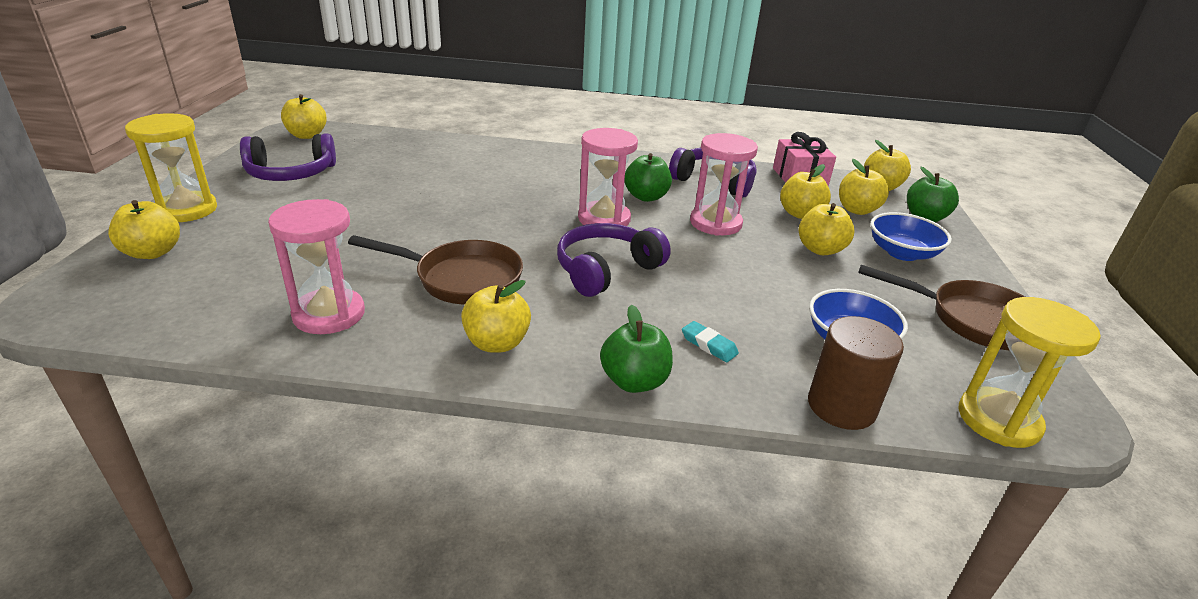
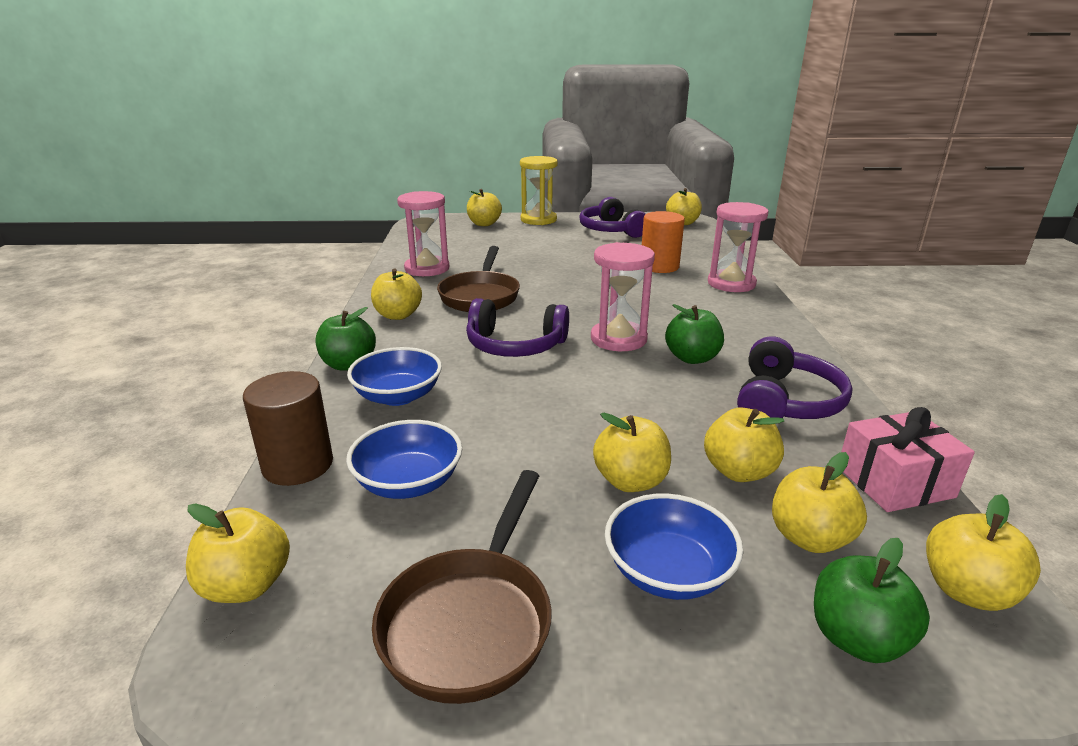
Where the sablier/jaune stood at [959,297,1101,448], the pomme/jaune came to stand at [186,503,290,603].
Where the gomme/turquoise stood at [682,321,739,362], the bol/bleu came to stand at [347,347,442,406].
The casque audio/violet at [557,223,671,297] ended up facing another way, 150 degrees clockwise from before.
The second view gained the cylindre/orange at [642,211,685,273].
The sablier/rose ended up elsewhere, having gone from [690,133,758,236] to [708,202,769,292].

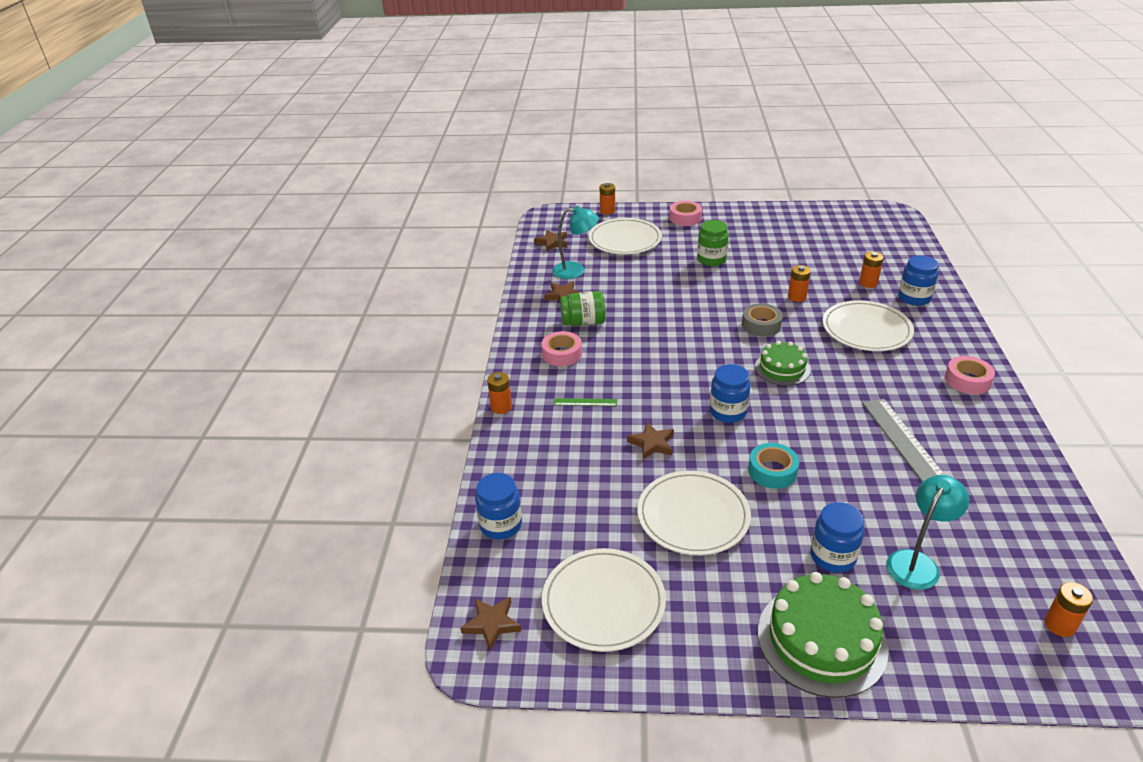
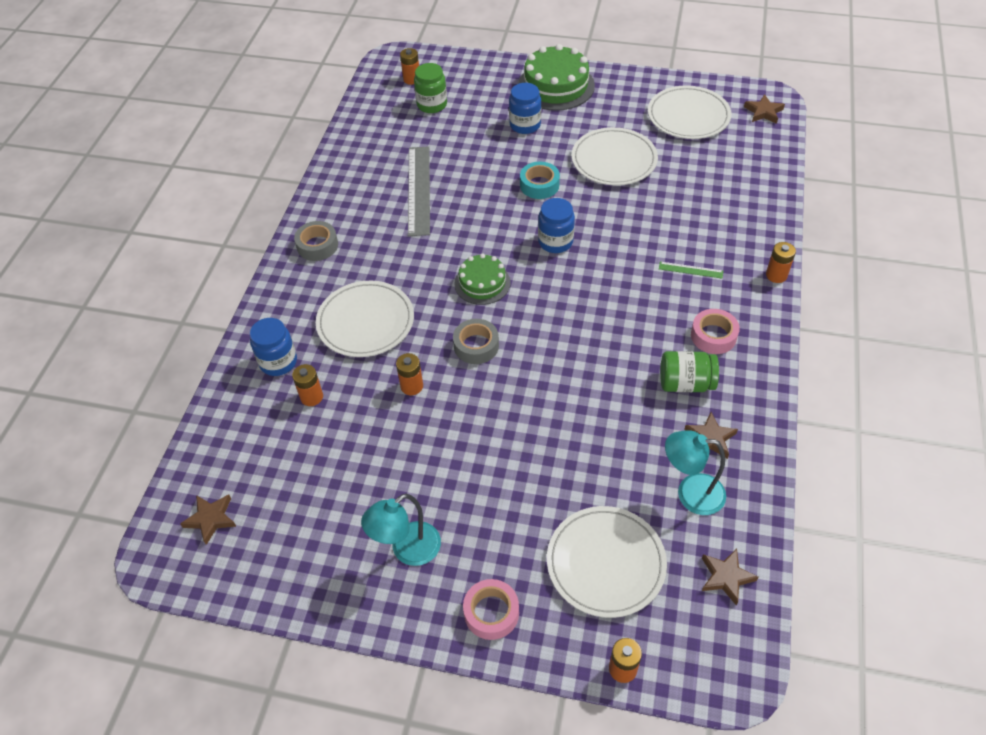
The étoile/marron ended up elsewhere, having gone from [627,422,674,459] to [180,494,237,545].
What was the ruban adhésif/rose at [945,356,995,394] turned into the ruban adhésif/gris at [294,221,338,261].
The lampe/turquoise ended up elsewhere, having gone from [886,475,969,590] to [361,494,441,566].
The bocal/vert ended up elsewhere, having gone from [697,220,729,266] to [414,63,447,113].
The second view lost the bocal/bleu at [475,473,522,540].

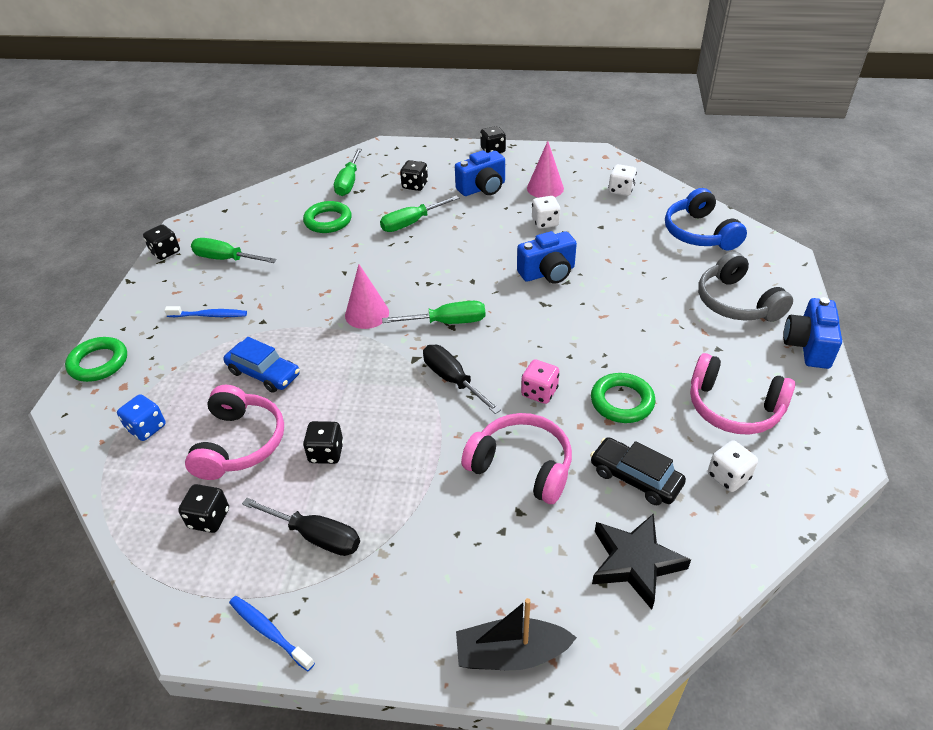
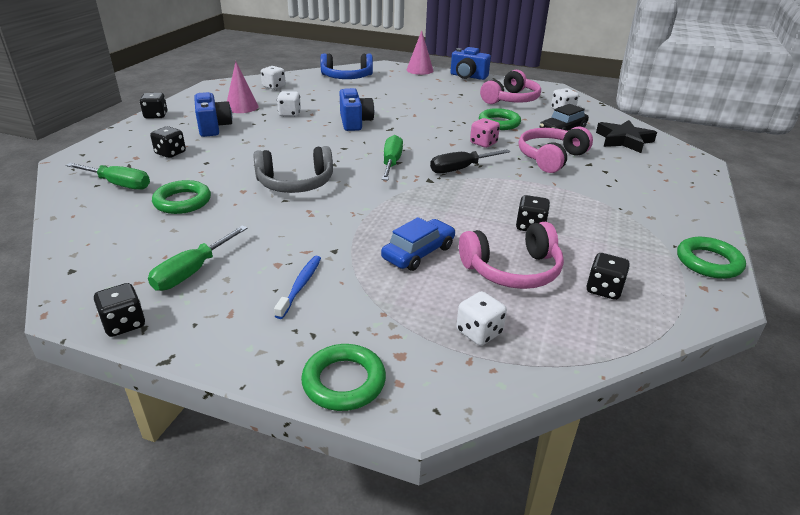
The casque audio/gris ended up elsewhere, having gone from [698,251,793,322] to [253,146,333,193].
The cône/rose ended up elsewhere, having gone from [345,264,389,329] to [407,30,433,75].
What was the dé/bleu at [117,394,166,441] turned into the dé/blanc at [456,291,507,346].
The casque audio/rose at [185,385,284,480] ended up facing another way, 150 degrees clockwise from before.
Where the brosse à dents/bleu stood at [229,596,315,671], the anneau/vert came to stand at [677,237,746,279].
The second view lost the tournevis/noir at [242,498,360,556].
The second view lost the tournevis/vert at [380,195,459,232].
The second view lost the bateau/noir at [456,598,577,670].

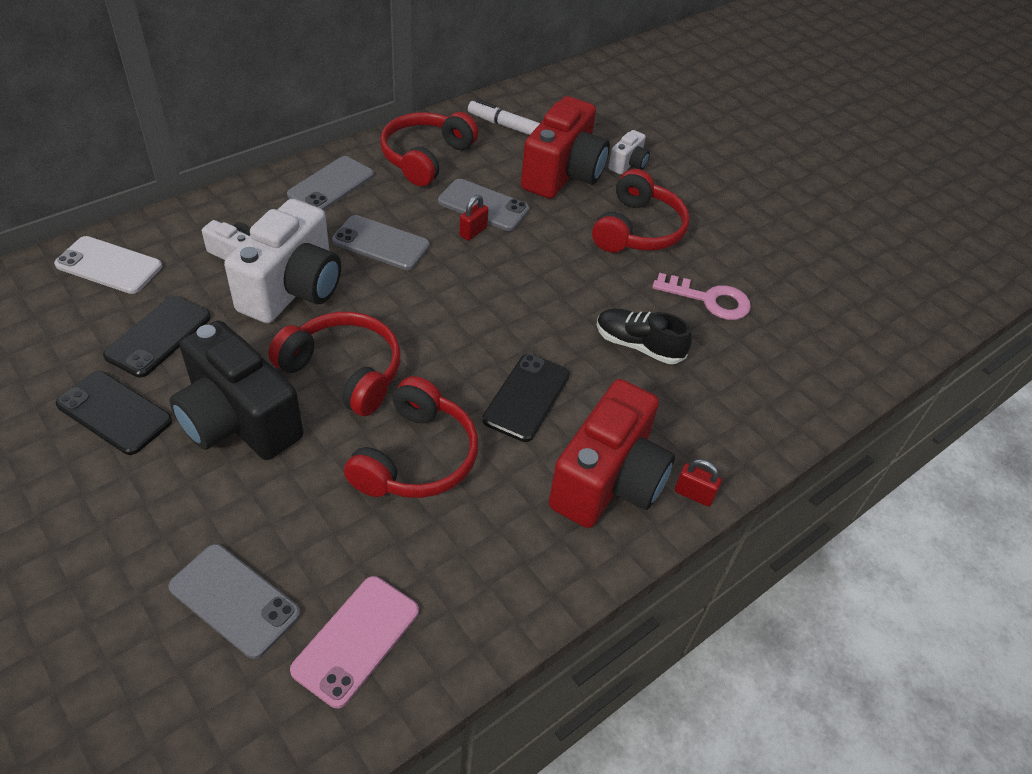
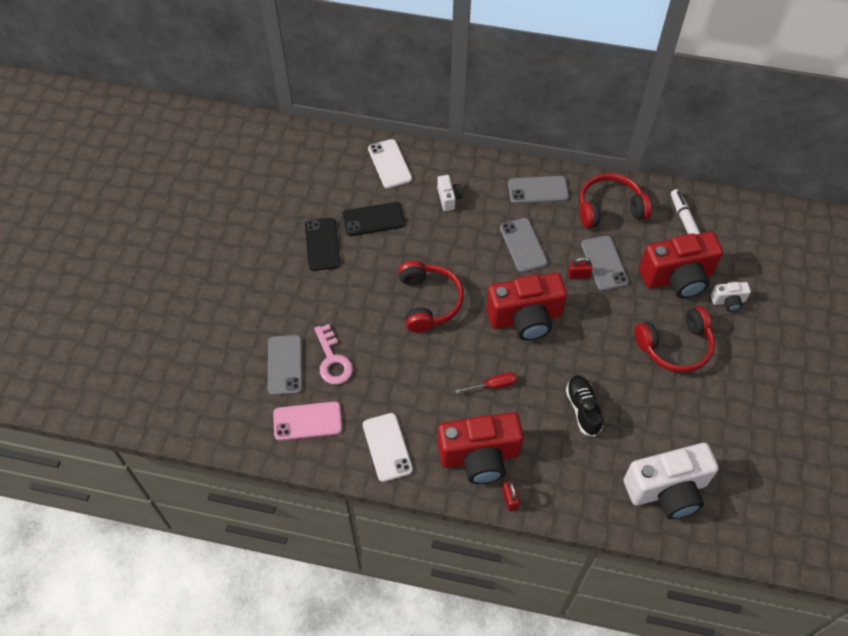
The clé/rose ended up elsewhere, having gone from [652,273,751,320] to [314,324,353,384].
The second view gained the téléphone/blanc at [363,413,413,482].
Where the téléphone/noir stood at [482,354,570,442], the tournevis/rouge came to stand at [455,372,517,393].
The second view gained the appareil photo/rouge at [486,273,567,341].
The appareil photo/blanc ended up elsewhere, having gone from [224,199,341,323] to [624,443,719,519].
The second view lost the appareil photo/noir at [170,320,303,460].
The second view lost the casque audio/rouge at [344,376,478,498].

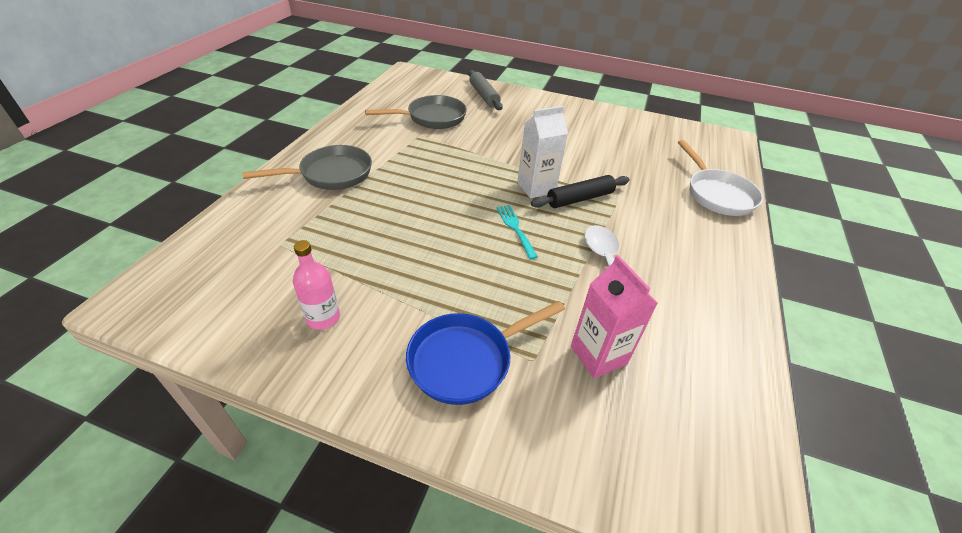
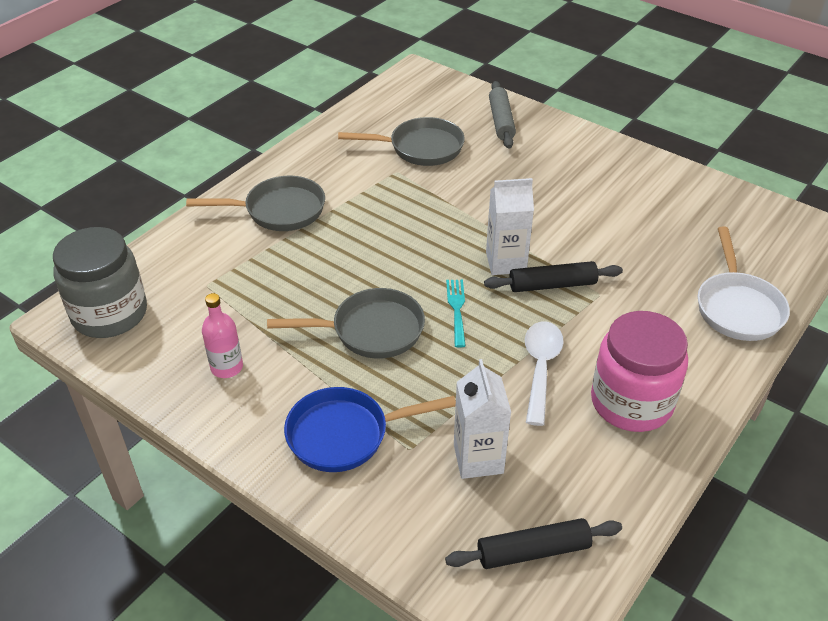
The second view gained the bocal/gris at [53,227,147,338].
The second view gained the poêle/gris at [267,288,425,359].
The second view gained the rouleau à pâtisserie/noir at [445,518,622,569].
What was the brique de lait/rose at [571,255,658,378] turned into the brique de lait/blanc at [454,359,511,479].
The second view gained the bocal/rose at [591,311,688,432].

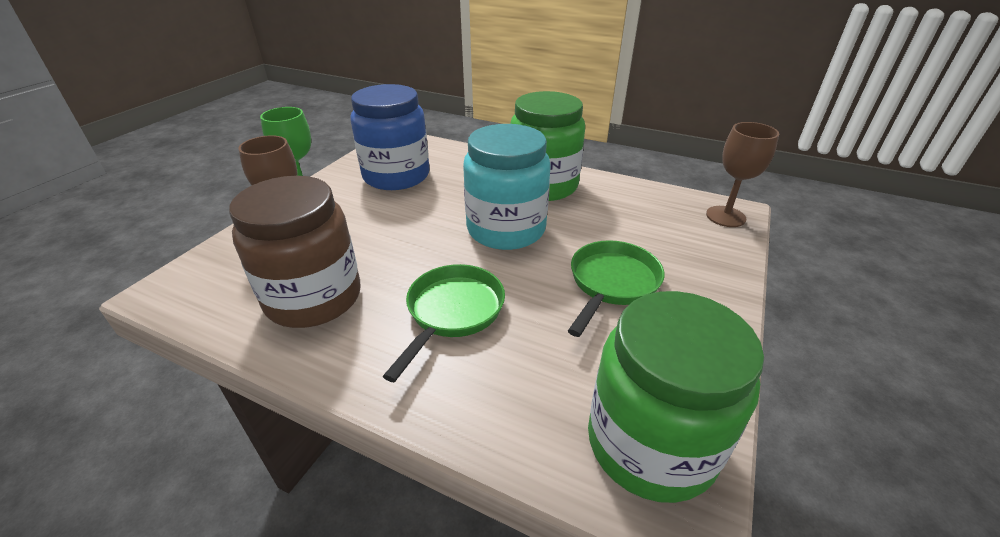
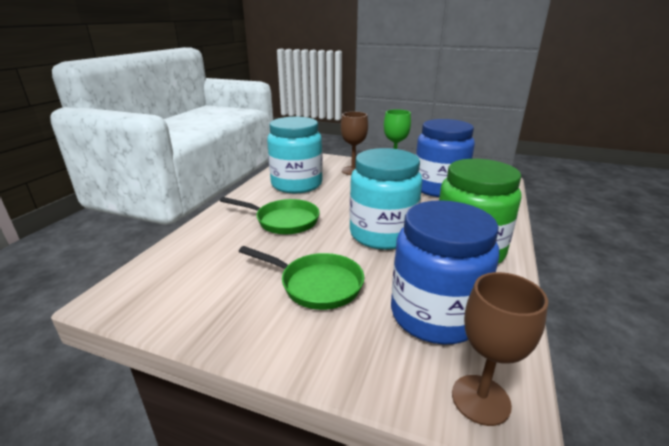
What was the bocal/marron at [229,176,361,328] turned into the bocal/turquoise at [267,117,323,193].
The second view gained the bocal/bleu at [391,200,499,345].
The second view lost the bocal/vert at [588,291,764,503].

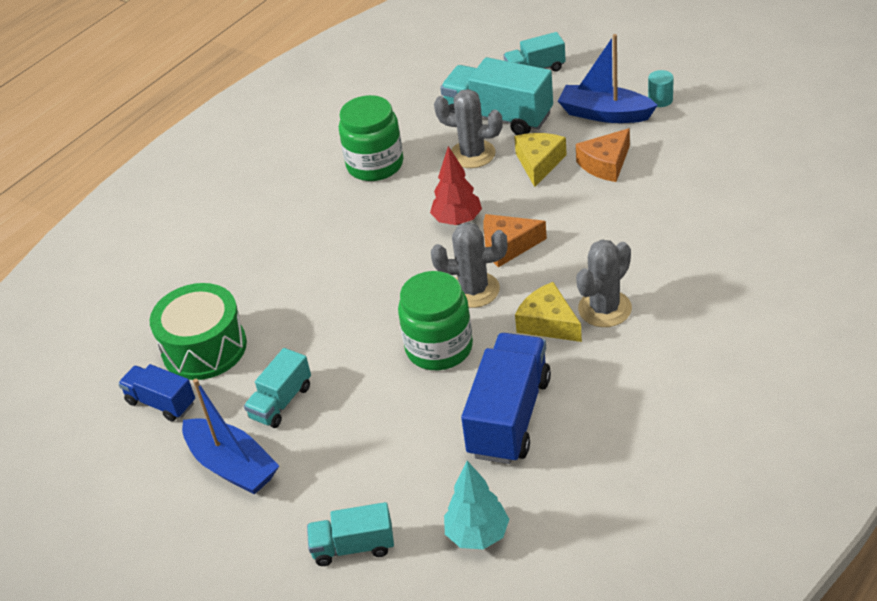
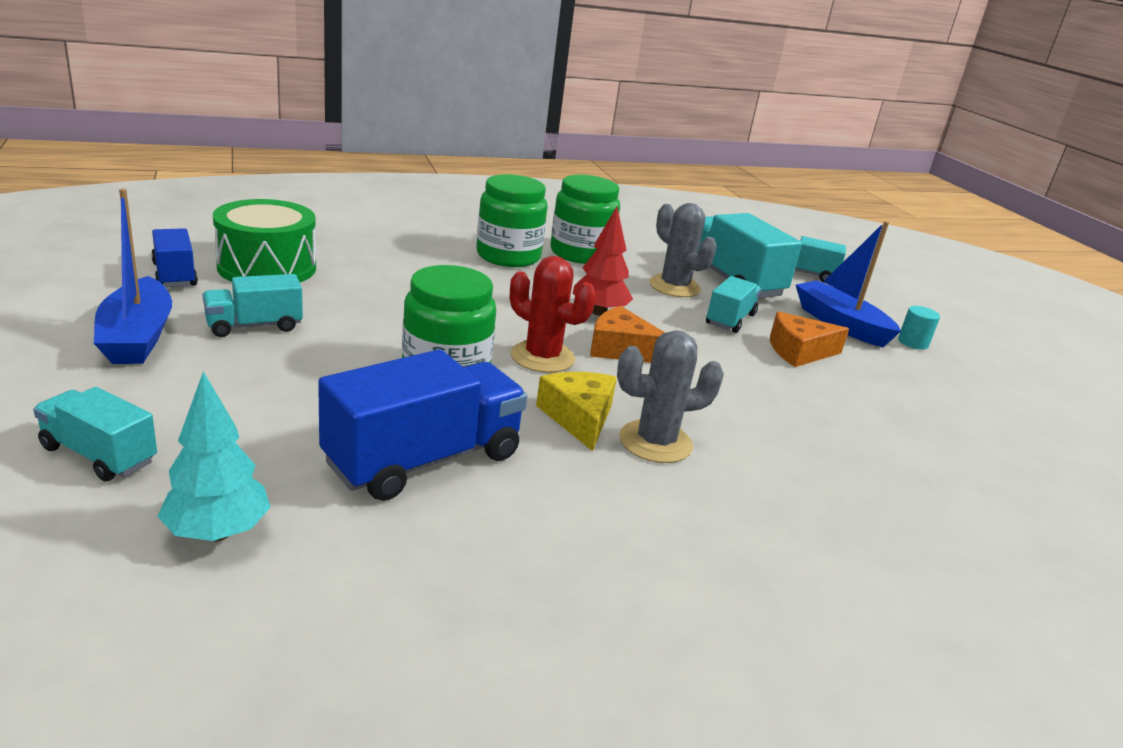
The second view gained the bocal/vert at [476,174,548,267].
What was the cactus/gris at [431,222,508,308] turned into the cactus/rouge at [510,256,596,373].
Where the fromage/jaune stood at [514,133,567,187], the camion/turquoise came to stand at [706,276,761,333].

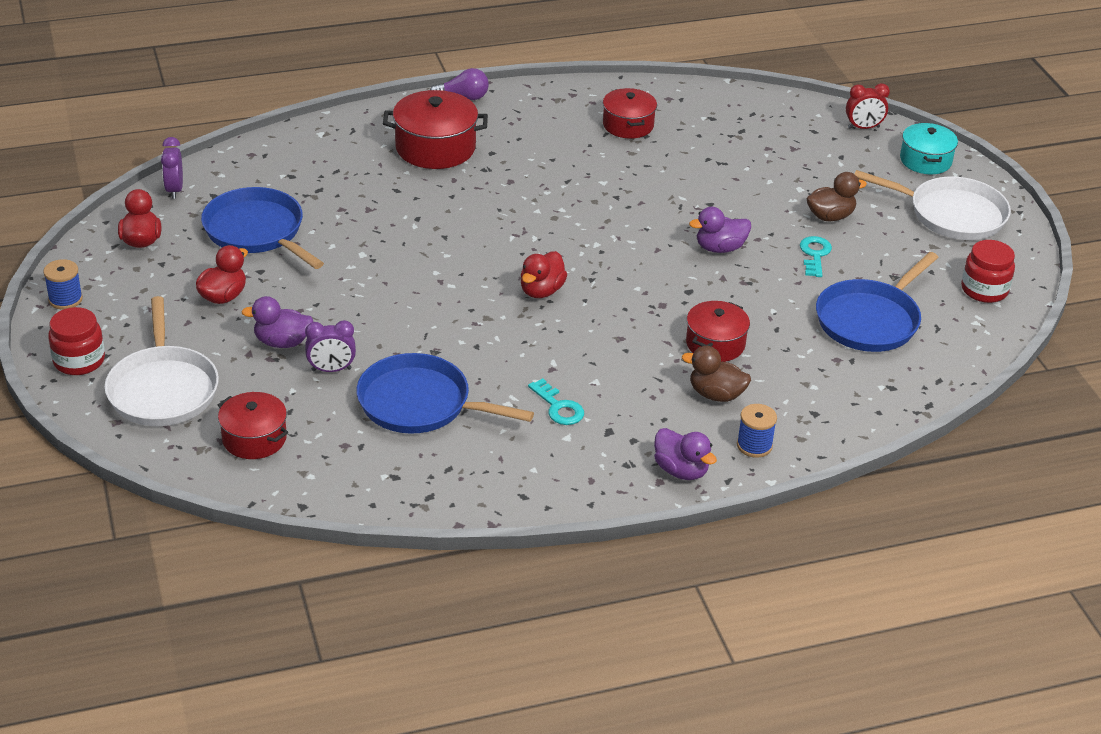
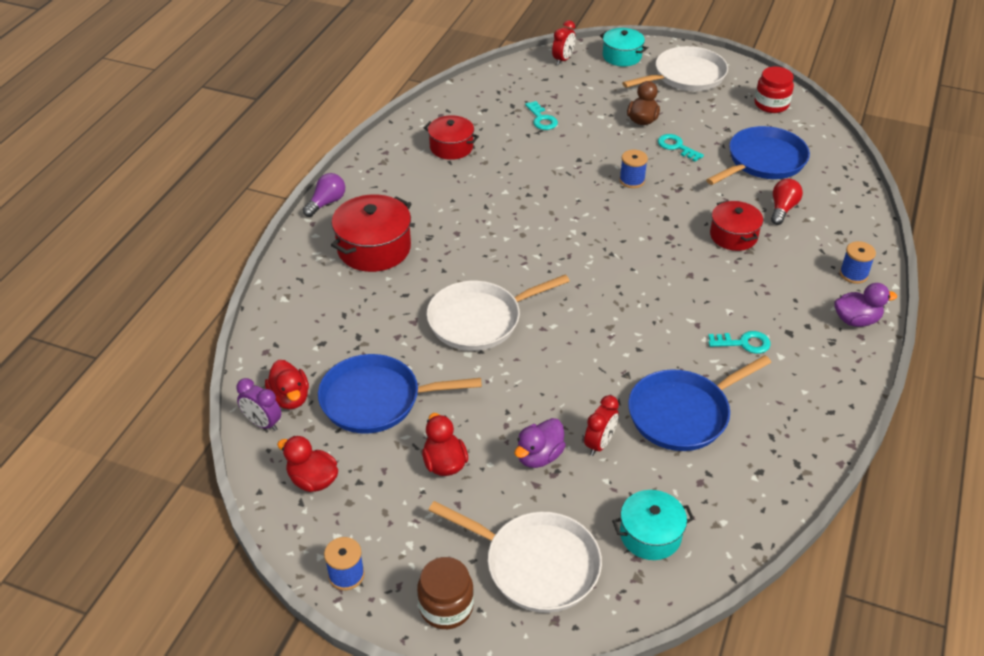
The canard/rouge ended up elsewhere, having gone from [521,251,567,298] to [265,360,309,409].
What was the bocal/rouge at [48,307,105,375] turned into the bocal/marron at [417,557,474,629].
The second view gained the poêle/blanc at [427,274,570,351].
The second view gained the clé/turquoise at [525,101,558,130].
What was the réveil/violet at [305,320,356,372] turned into the réveil/rouge at [584,395,619,456].
What was the marmite/rouge at [218,392,289,459] turned into the marmite/turquoise at [612,490,694,560].
Where the canard/violet stood at [689,207,751,253], the bobine/bleu came to stand at [619,150,648,188].
The poêle/bleu at [816,252,939,352] ended up facing another way, 120 degrees counterclockwise from before.
The second view gained the ampoule/rouge at [771,179,803,225].
The second view lost the canard/marron at [682,346,751,402].

